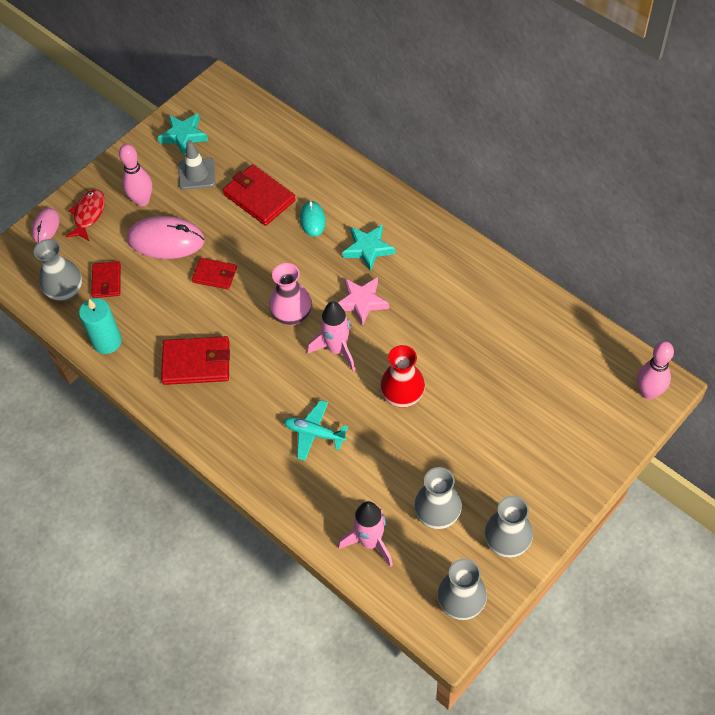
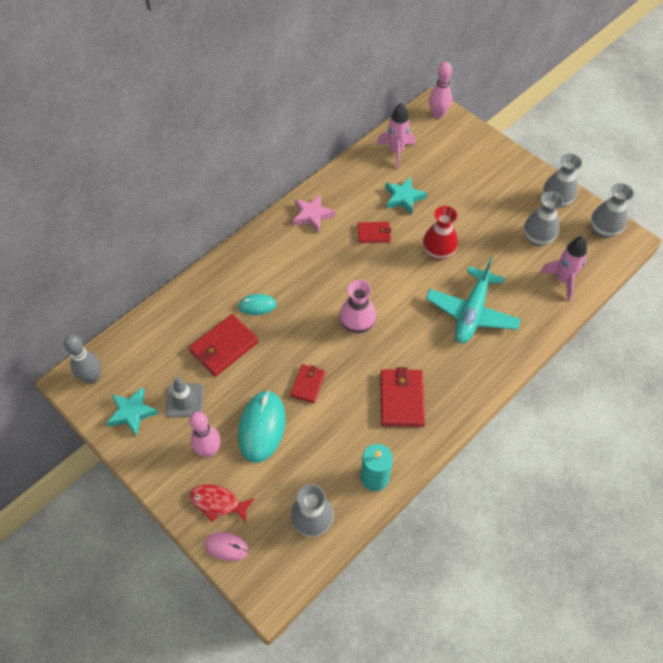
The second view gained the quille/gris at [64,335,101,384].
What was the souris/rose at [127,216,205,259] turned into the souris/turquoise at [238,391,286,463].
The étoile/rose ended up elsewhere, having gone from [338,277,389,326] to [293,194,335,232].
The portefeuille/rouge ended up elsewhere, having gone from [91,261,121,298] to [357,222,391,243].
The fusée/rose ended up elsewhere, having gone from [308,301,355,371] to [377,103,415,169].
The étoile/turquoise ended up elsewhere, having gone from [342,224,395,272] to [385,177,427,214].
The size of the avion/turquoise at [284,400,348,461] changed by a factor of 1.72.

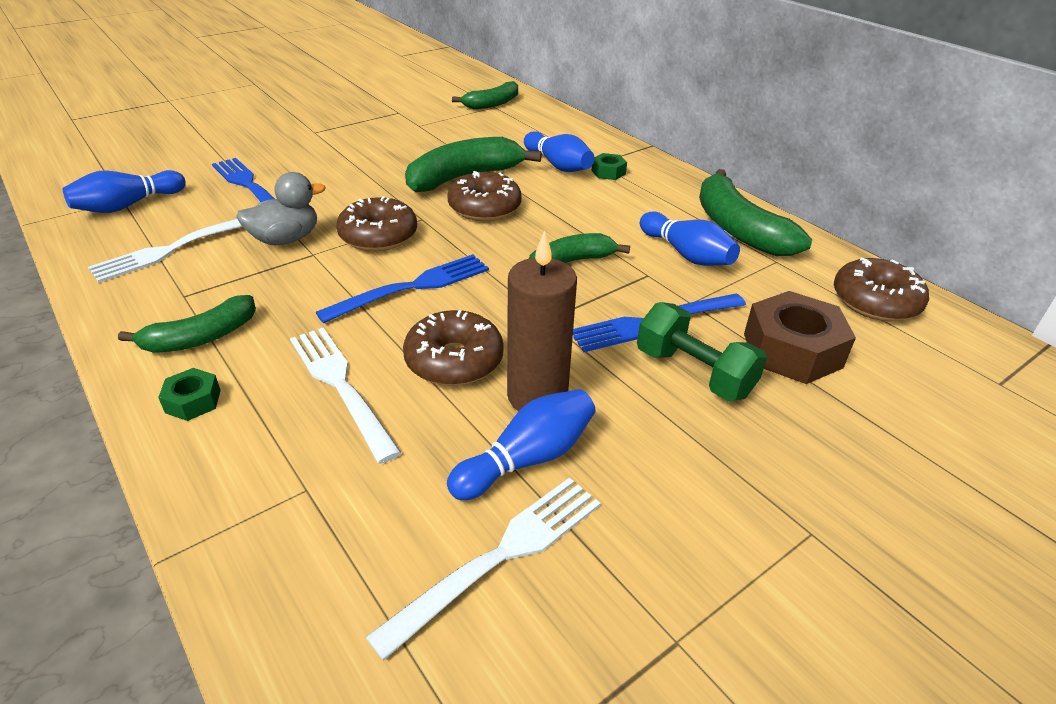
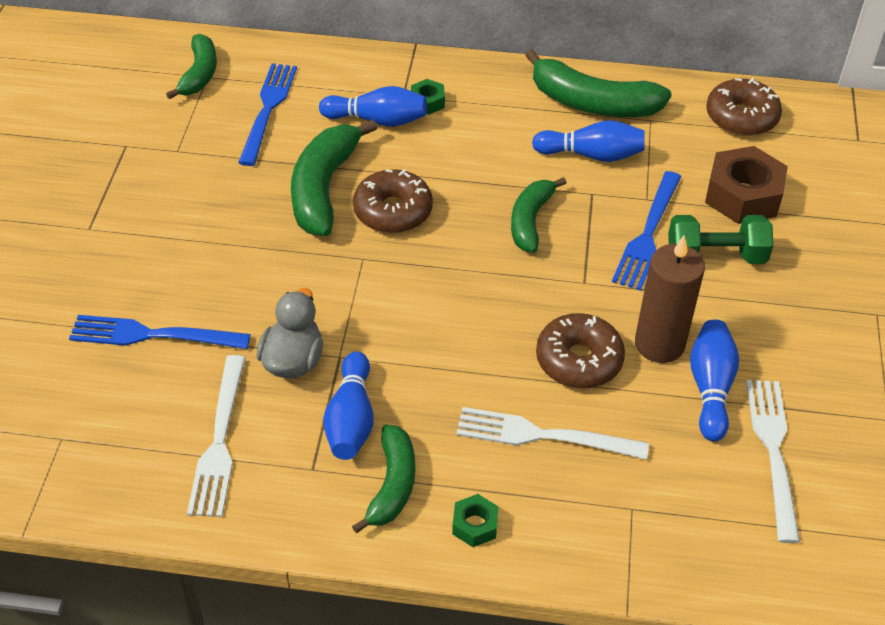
The fourchette/bleu ended up elsewhere, having gone from [316,254,489,323] to [238,63,297,166].
The quille/bleu ended up elsewhere, having gone from [63,170,186,213] to [323,351,373,460].
The second view lost the beignet/marron at [336,196,417,251].

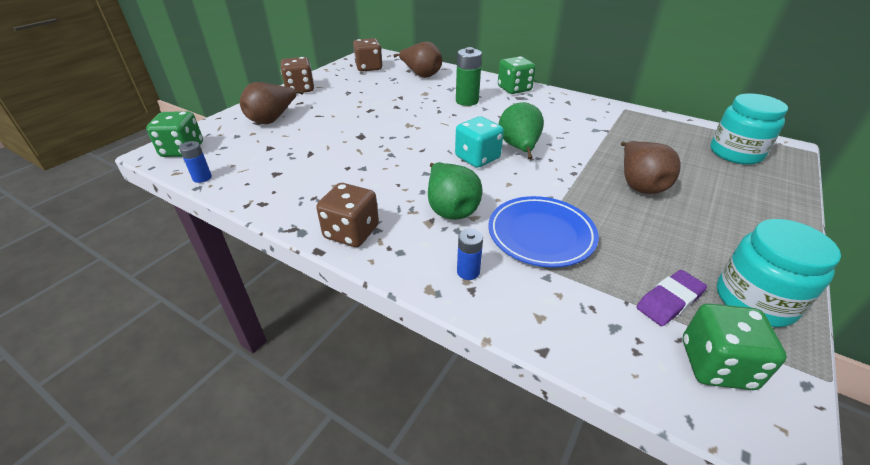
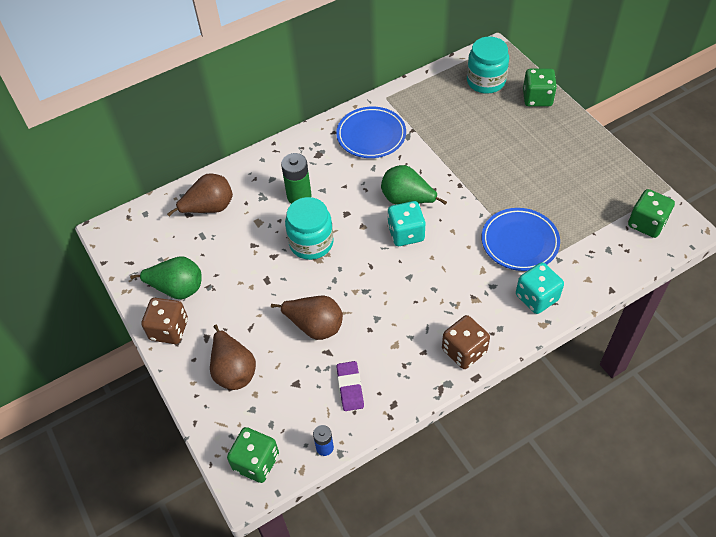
The poire/vert ended up elsewhere, having gone from [428,162,483,220] to [130,256,202,299].
The poire/marron ended up elsewhere, having gone from [621,141,681,194] to [271,296,343,340].
The bocal/turquoise ended up elsewhere, having gone from [717,219,841,327] to [285,197,334,260].
The second view gained the assiette/bleu at [336,107,406,158].
The gomme/violet ended up elsewhere, having gone from [636,270,707,326] to [336,361,364,411].
Where the pile/bleu stood at [457,229,483,280], the dé/turquoise came to stand at [516,262,564,314].
The dé/vert ended up elsewhere, having gone from [498,56,536,94] to [523,68,557,107].
The second view lost the dé/marron at [353,38,383,72].

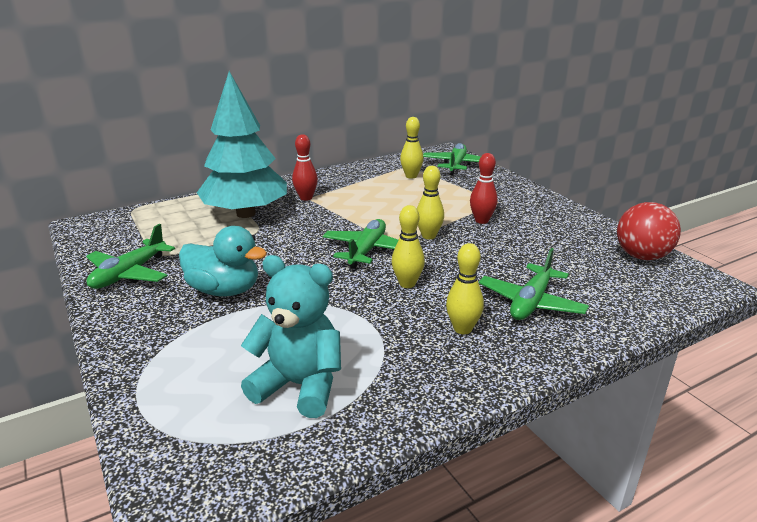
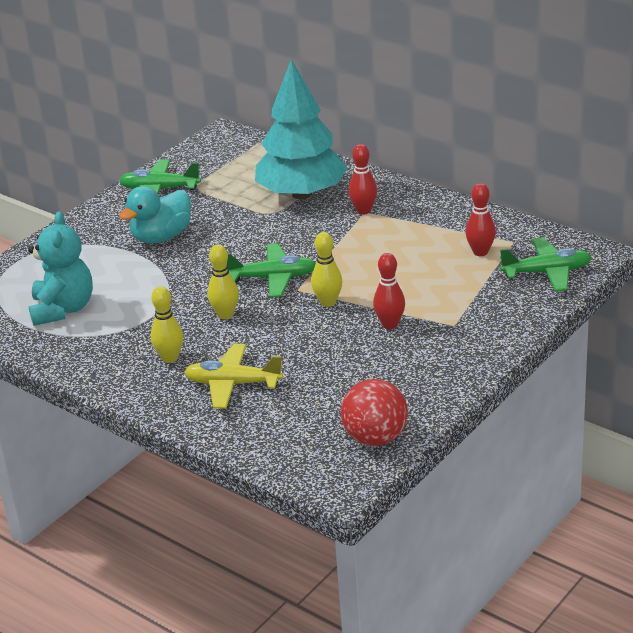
The canard/turquoise at [179,226,267,296] ended up facing another way, 45 degrees clockwise from before.
What was the avion/vert at [479,248,589,320] turned into the avion/jaune at [184,344,283,409].
What was the quille/jaune at [400,117,424,179] turned into the quille/rouge at [465,183,496,256].

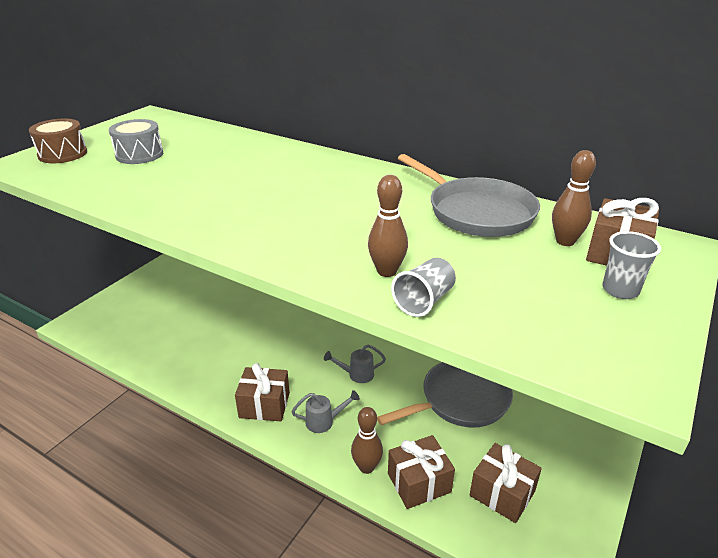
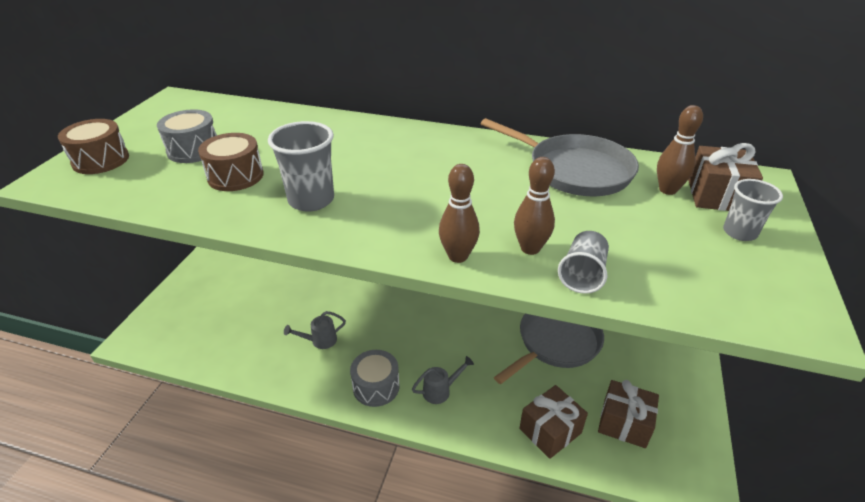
The second view gained the tambour/marron at [198,133,264,191].
The second view gained the gobelet/gris at [268,121,334,212].
The arrosoir/gris ended up elsewhere, having gone from [324,344,386,383] to [284,311,346,349].
Where the cadeau/marron stood at [235,363,290,421], the tambour/gris came to stand at [350,350,400,407].
The quille/marron ended up elsewhere, having gone from [351,407,383,474] to [439,164,480,263].

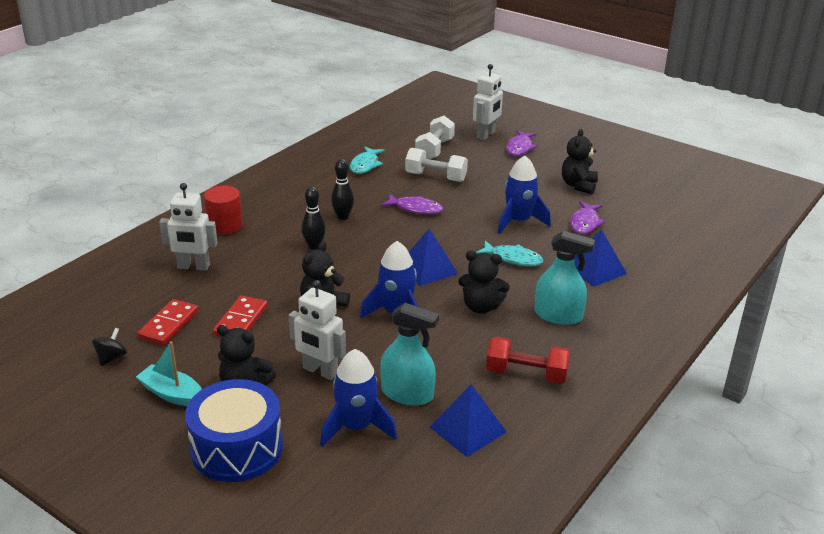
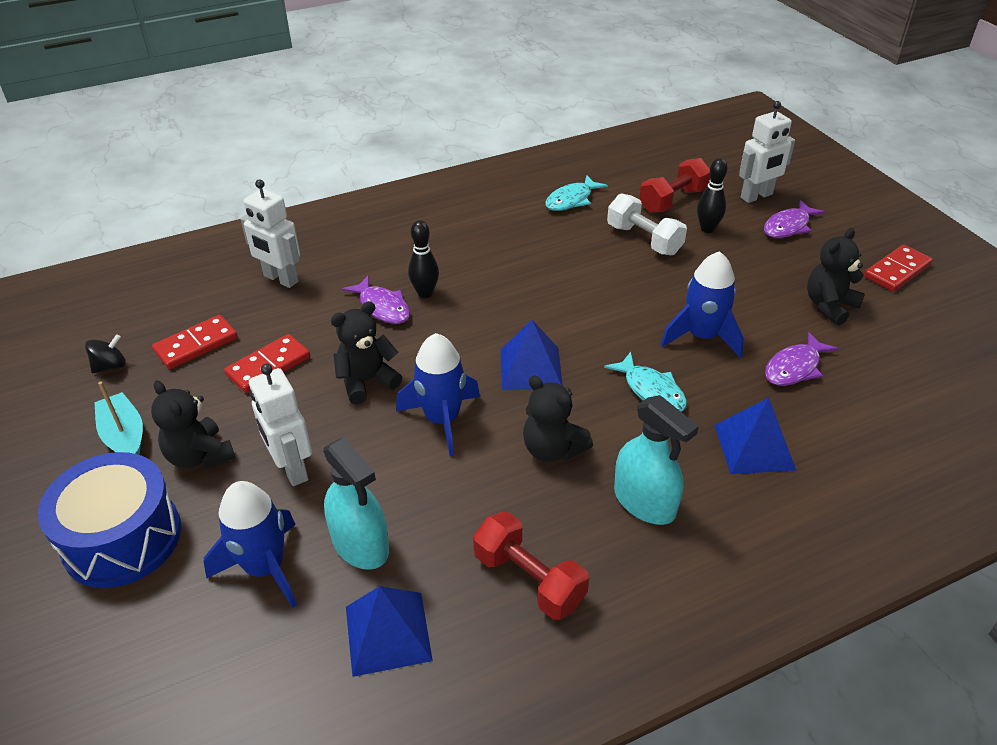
The poisson/violet ended up elsewhere, having gone from [381,194,443,214] to [342,276,410,324].
What was the haltère/blanc at [415,116,455,159] turned into the haltère/rouge at [639,158,710,213].
The quille/noir ended up elsewhere, having gone from [331,159,354,220] to [697,158,728,233].
The second view gained the domino/rouge at [864,245,933,292].
The second view lost the cylindre/rouge at [204,186,243,235].

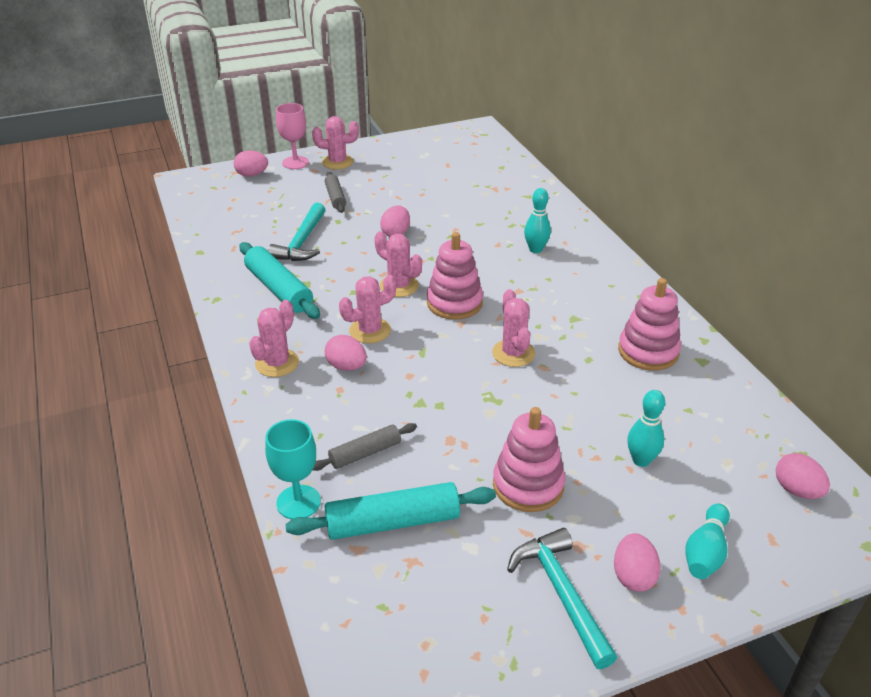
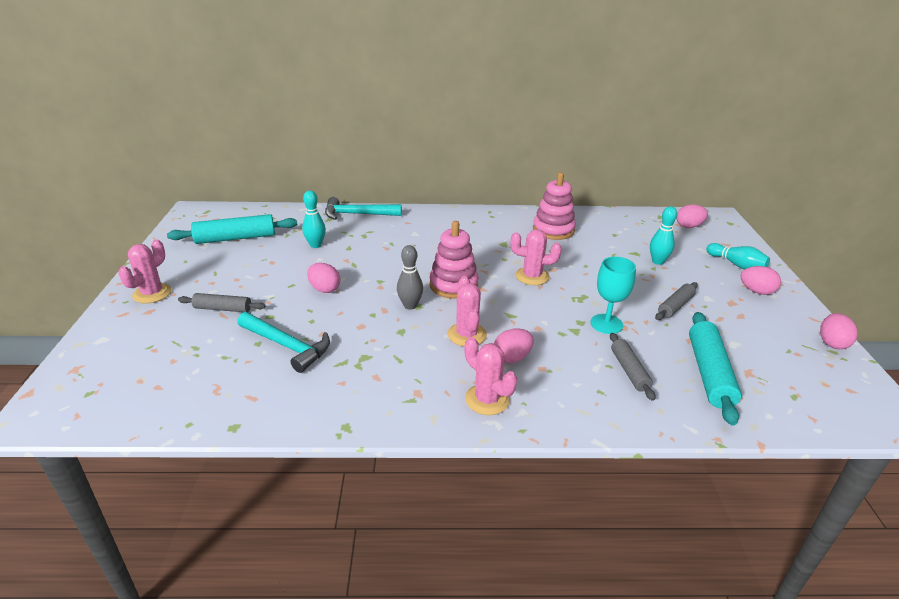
The rouleau à pâtisserie/turquoise ended up elsewhere, having gone from [240,242,320,319] to [167,214,297,244].
The quille/turquoise ended up elsewhere, having gone from [524,188,551,253] to [302,190,326,248].
The marteau/turquoise ended up elsewhere, having gone from [507,528,617,669] to [325,197,402,220].
Where the cactus/rose stood at [374,231,422,297], the quille/gris came to stand at [397,245,423,310].
The verre à pied/turquoise ended up elsewhere, having gone from [265,419,321,519] to [590,257,636,334].
Where the jouet à empiler/rose stood at [493,407,566,512], the rouleau à pâtisserie/gris came to stand at [655,282,698,320].
The œuf/rose ended up elsewhere, having gone from [234,150,268,177] to [820,313,858,349].
The second view lost the verre à pied/rose at [276,103,309,169].

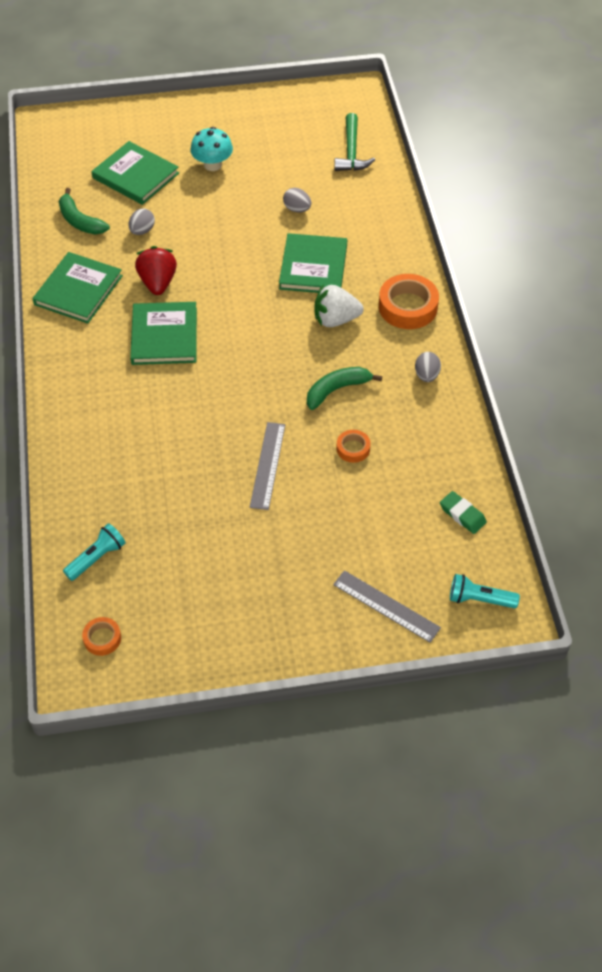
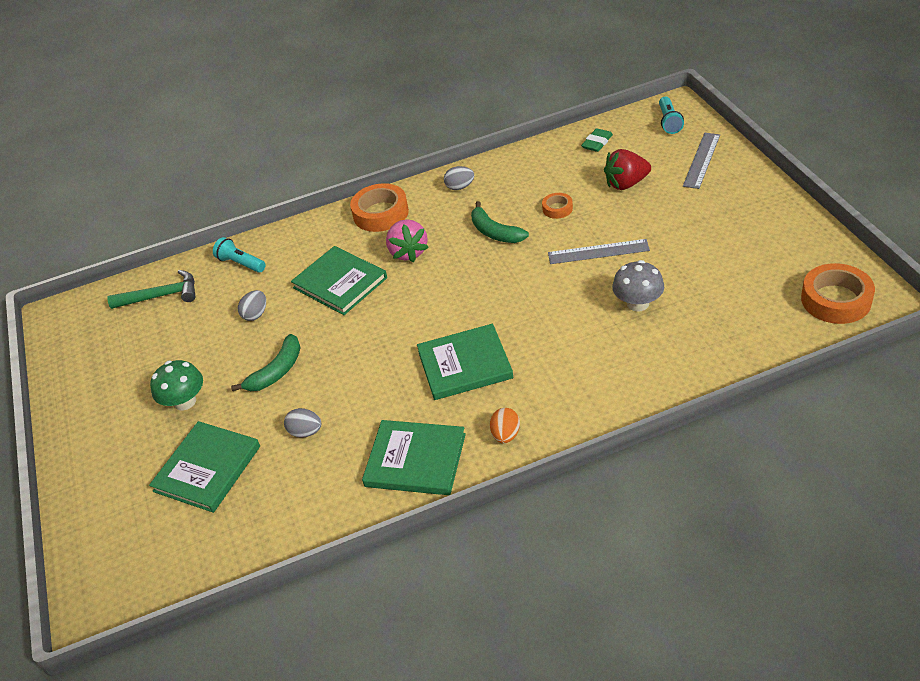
What was the champignon/turquoise at [191,127,233,171] turned into the champignon/vert at [150,360,203,411].
The lampe de poche/turquoise ended up elsewhere, having gone from [63,523,126,581] to [213,237,266,273].
The banane/vert ended up elsewhere, having gone from [59,188,110,234] to [231,334,301,391].
The livre/vert at [279,233,347,293] ended up facing another way, 45 degrees clockwise from before.
What was the fraise/blanc at [314,284,364,327] turned into the fraise/rose at [386,219,429,262].
The second view gained the œuf/orange at [490,408,520,443].
The fraise/rouge ended up elsewhere, having gone from [135,246,177,295] to [604,149,651,190].
The second view gained the champignon/gris at [612,260,664,312].
The size of the ruban adhésif/orange at [82,617,121,656] changed by a factor of 1.91.

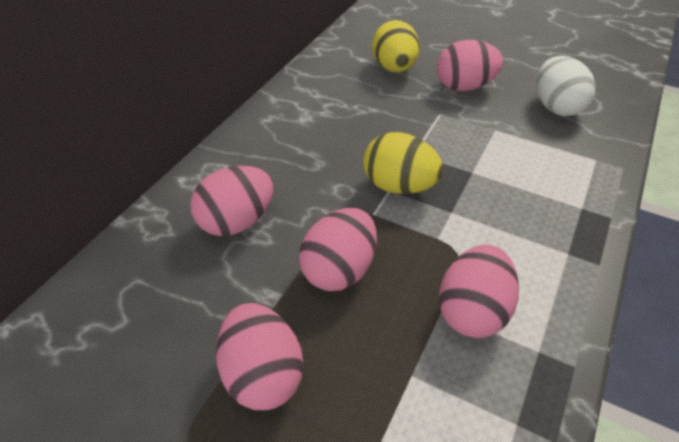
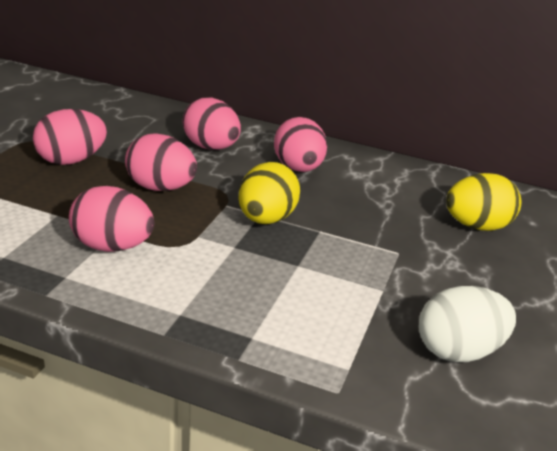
The œuf/rose ended up elsewhere, having gone from [437,40,504,91] to [274,117,327,172].

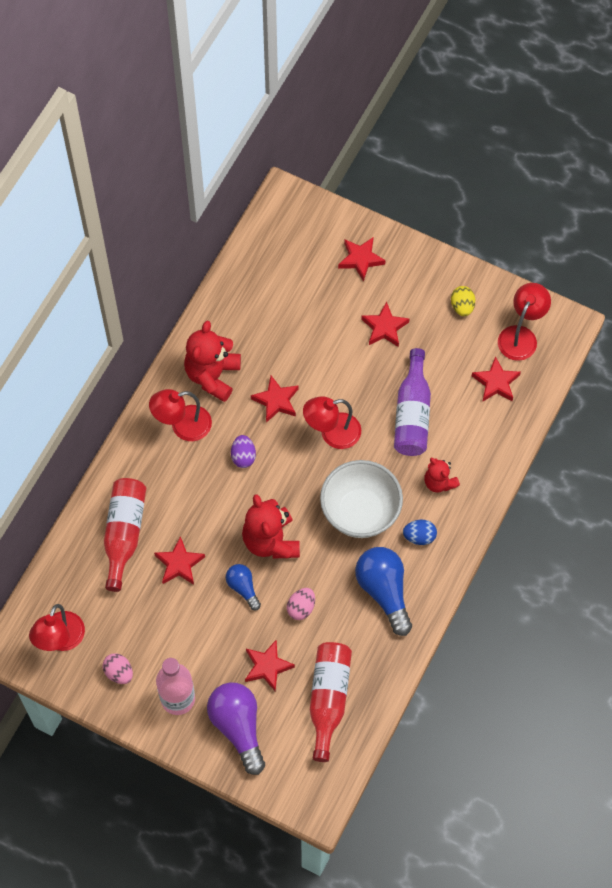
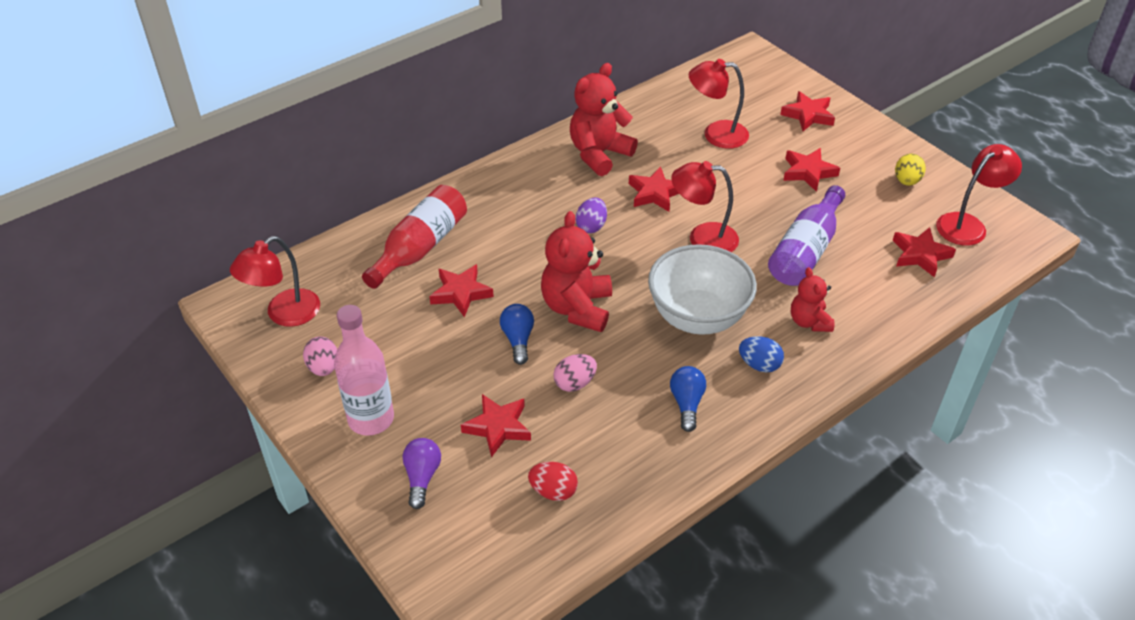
The size of the ampoule/violet at [207,683,265,775] changed by a factor of 0.55.
Where the bouteille/rouge stood at [310,642,352,762], the œuf/rouge came to stand at [528,462,578,501].
The size of the ampoule/bleu at [355,547,412,636] changed by a factor of 0.55.
The lampe/rouge ended up elsewhere, having gone from [149,389,212,441] to [689,59,749,149].

